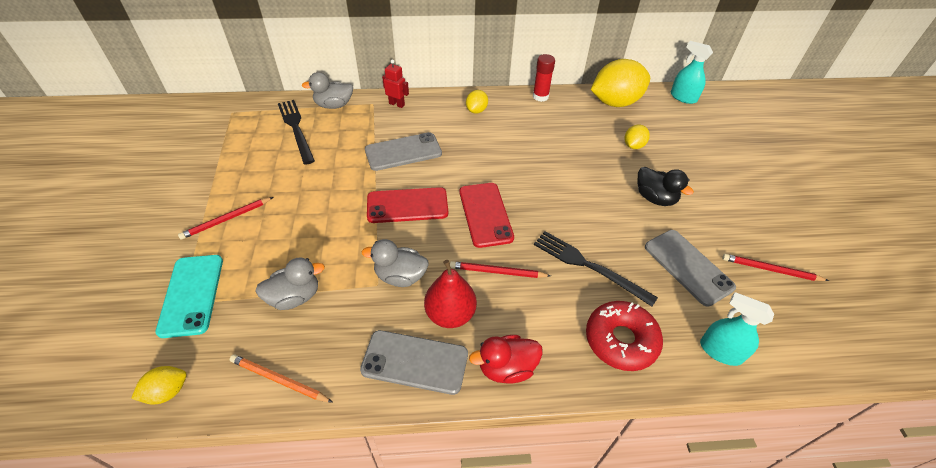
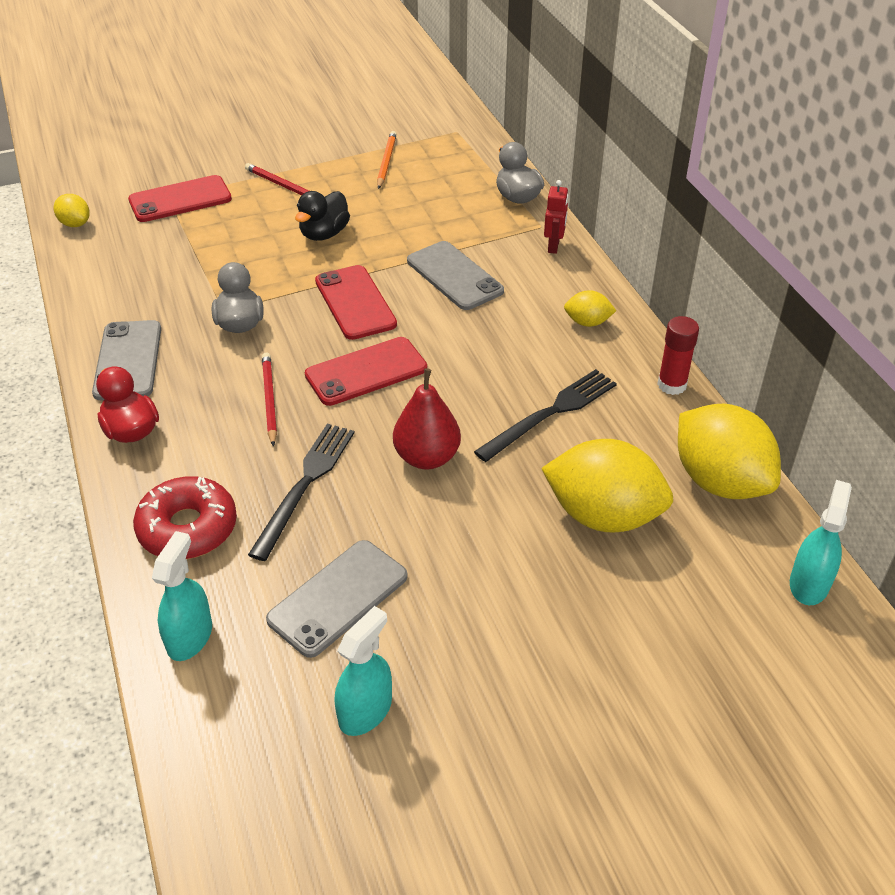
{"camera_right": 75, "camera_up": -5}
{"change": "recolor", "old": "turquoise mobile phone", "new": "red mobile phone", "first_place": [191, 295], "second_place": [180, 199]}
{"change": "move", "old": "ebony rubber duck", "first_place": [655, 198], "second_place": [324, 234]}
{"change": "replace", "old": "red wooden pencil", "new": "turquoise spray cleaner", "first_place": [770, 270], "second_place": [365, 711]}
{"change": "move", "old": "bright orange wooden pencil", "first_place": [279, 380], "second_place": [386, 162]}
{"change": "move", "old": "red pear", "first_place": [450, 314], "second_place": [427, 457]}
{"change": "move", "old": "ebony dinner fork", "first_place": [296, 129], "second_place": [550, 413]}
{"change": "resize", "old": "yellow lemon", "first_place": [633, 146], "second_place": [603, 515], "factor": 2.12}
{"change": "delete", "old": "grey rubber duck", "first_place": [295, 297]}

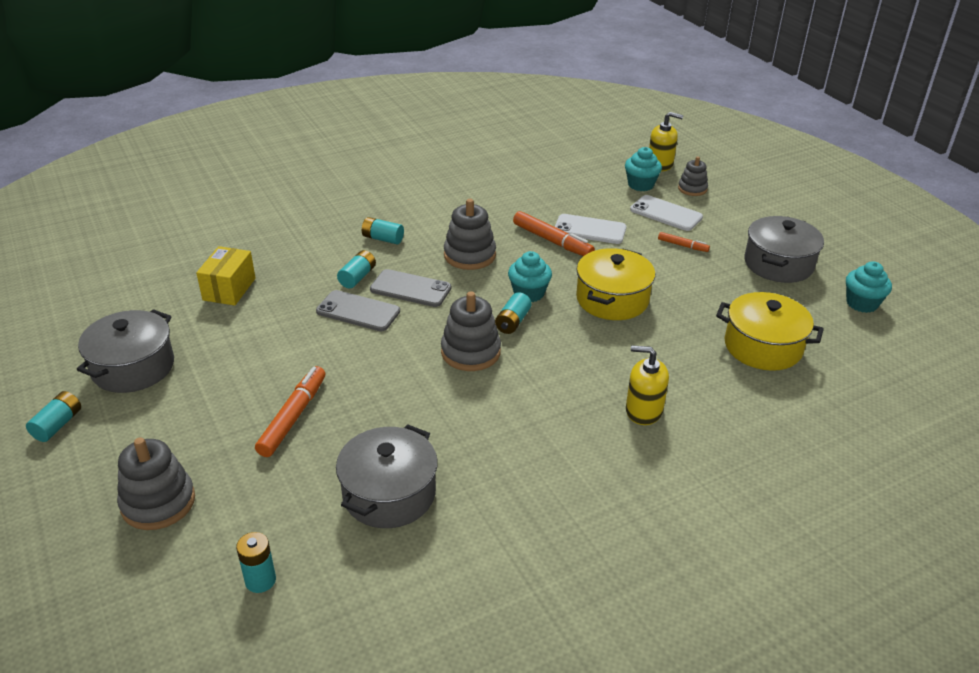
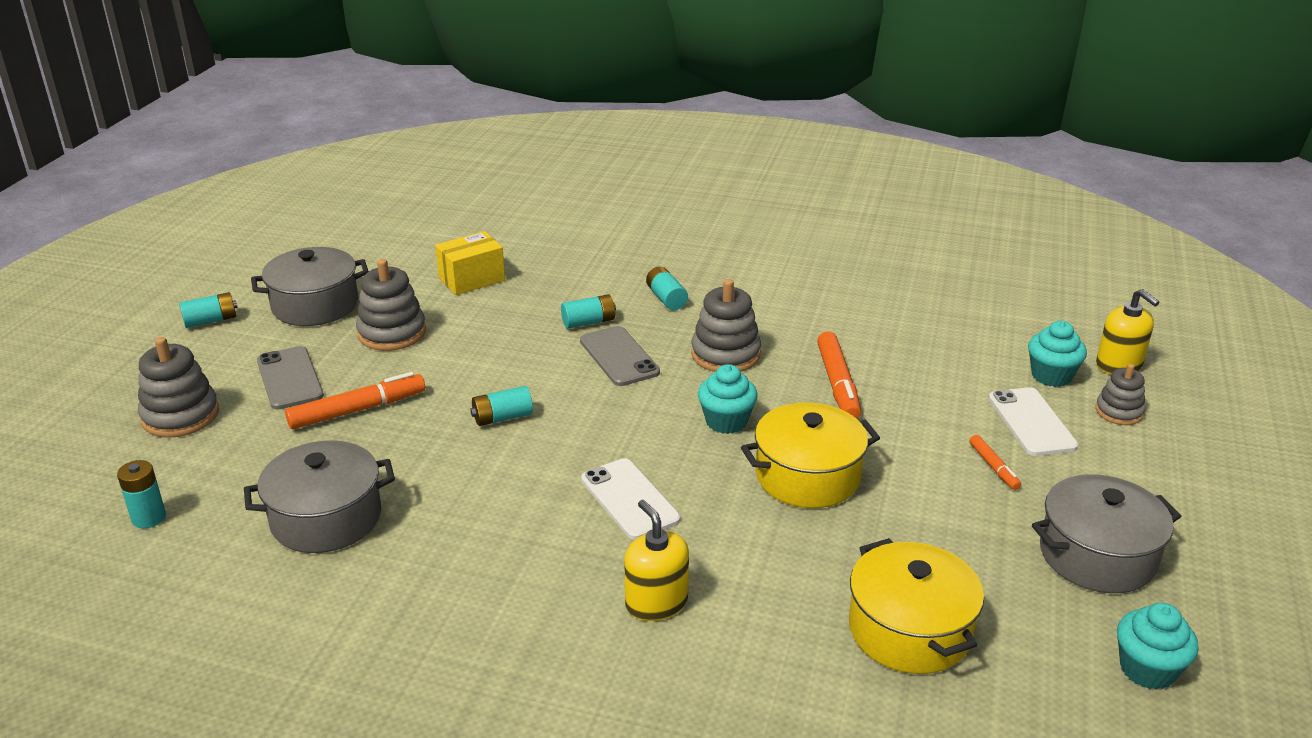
{"camera_right": 45, "camera_up": -5}
{"change": "move", "old": "grey mobile phone", "first_place": [358, 311], "second_place": [290, 378]}
{"change": "move", "old": "grey stacking rings", "first_place": [470, 352], "second_place": [392, 333]}
{"change": "move", "old": "turquoise AA battery", "first_place": [512, 322], "second_place": [502, 417]}
{"change": "move", "old": "white mobile phone", "first_place": [590, 229], "second_place": [630, 499]}

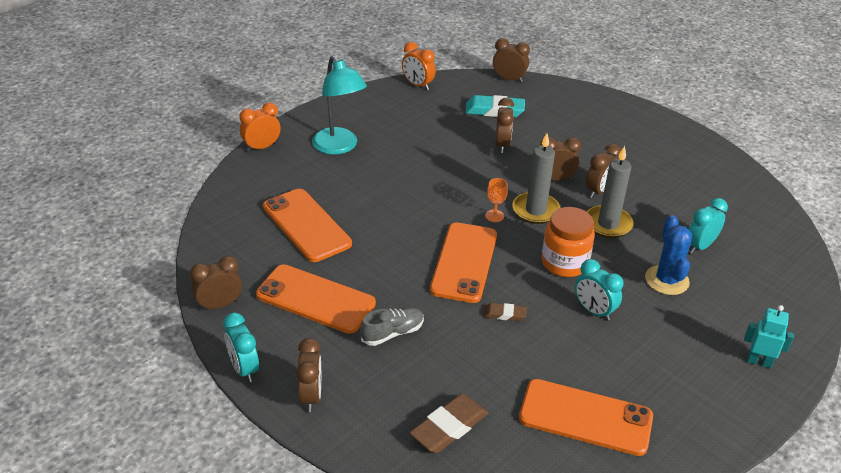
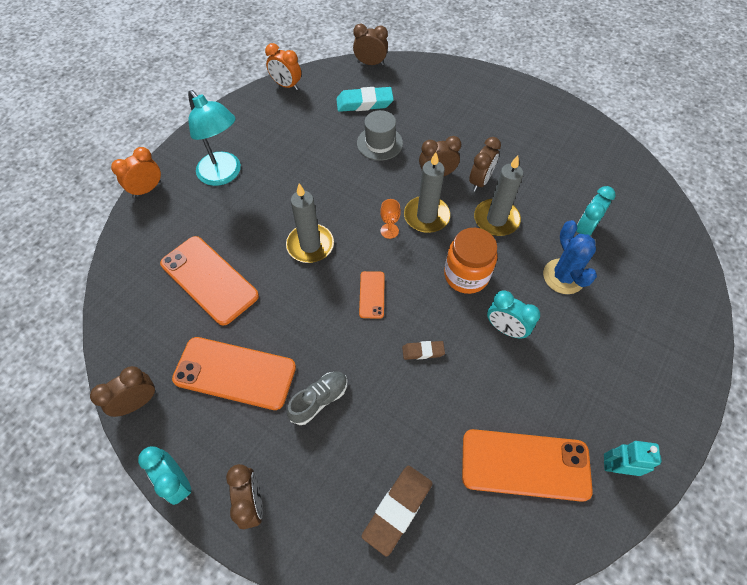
{"camera_right": -10, "camera_up": 20}
{"change": "insert", "new": "grey wax candle", "second_place": [310, 245]}
{"change": "replace", "old": "brown clock", "new": "grey hat", "first_place": [502, 145], "second_place": [379, 143]}
{"change": "resize", "old": "bright orange mobile phone", "first_place": [464, 262], "second_place": [372, 294], "factor": 0.49}
{"change": "move", "old": "turquoise robot", "first_place": [759, 362], "second_place": [616, 467]}

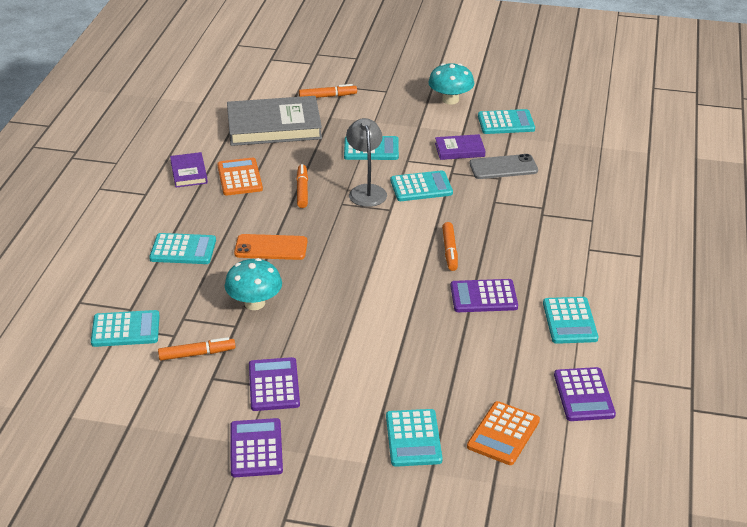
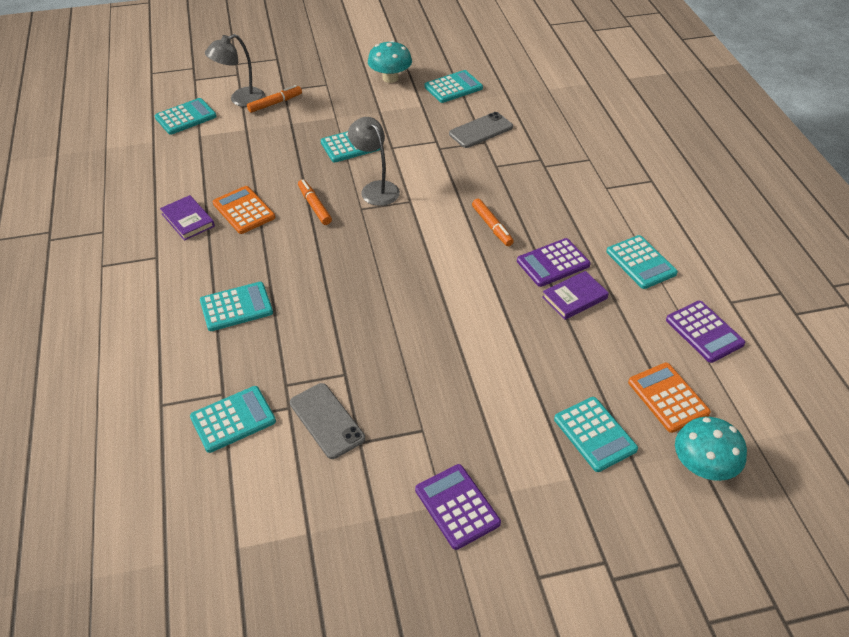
{"camera_right": -25, "camera_up": 10}
{"change": "move", "old": "turquoise pocket calculator", "first_place": [421, 187], "second_place": [186, 117]}
{"change": "insert", "new": "grey desk lamp", "second_place": [240, 100]}
{"change": "replace", "old": "bright orange felt pen", "new": "grey mobile phone", "first_place": [197, 354], "second_place": [327, 420]}
{"change": "move", "old": "violet hardback", "first_place": [459, 150], "second_place": [574, 298]}
{"change": "rotate", "old": "bright orange pocket calculator", "first_place": [503, 434], "second_place": [668, 398], "degrees": 150}
{"change": "move", "old": "turquoise mushroom", "first_place": [254, 303], "second_place": [702, 466]}
{"change": "delete", "old": "grey hardback", "first_place": [274, 126]}
{"change": "delete", "old": "bright orange mobile phone", "first_place": [271, 248]}
{"change": "delete", "old": "violet pocket calculator", "first_place": [273, 385]}

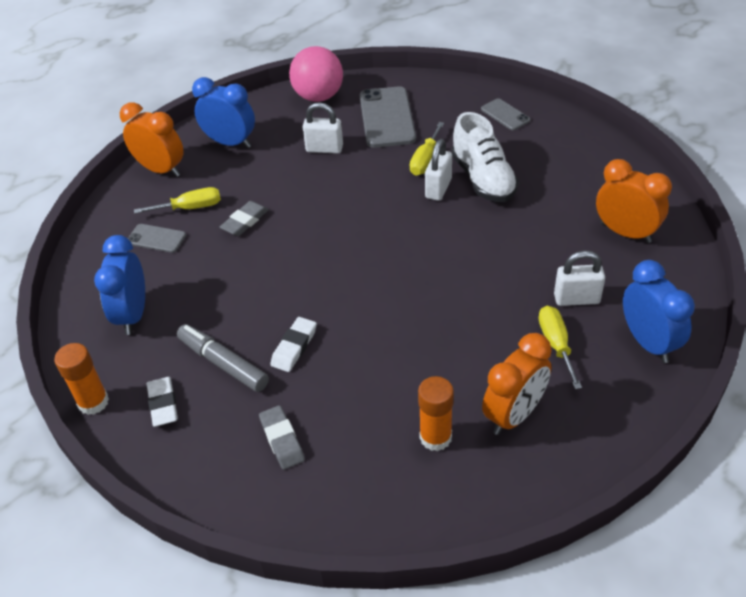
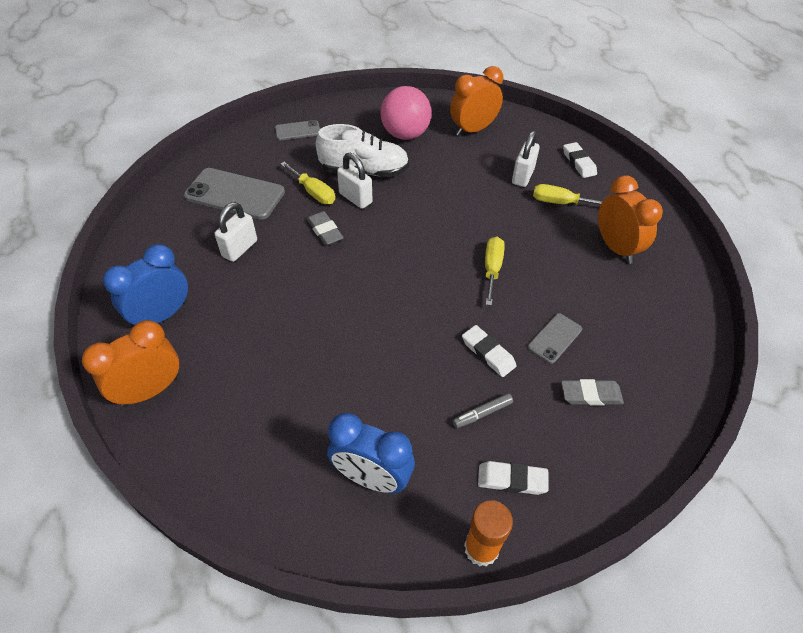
{"camera_right": -70, "camera_up": 5}
{"change": "move", "old": "grey gum eraser", "first_place": [245, 221], "second_place": [325, 231]}
{"change": "move", "old": "rosy play ball", "first_place": [318, 96], "second_place": [405, 134]}
{"change": "resize", "old": "grey felt pen", "first_place": [223, 363], "second_place": [482, 413], "factor": 0.57}
{"change": "move", "old": "yellow hand screwdriver", "first_place": [190, 208], "second_place": [492, 269]}
{"change": "move", "old": "grey mobile phone", "first_place": [156, 239], "second_place": [554, 338]}
{"change": "replace", "old": "blue clock", "new": "white gum eraser", "first_place": [648, 342], "second_place": [578, 163]}
{"change": "delete", "old": "bright orange glue stick", "first_place": [435, 437]}

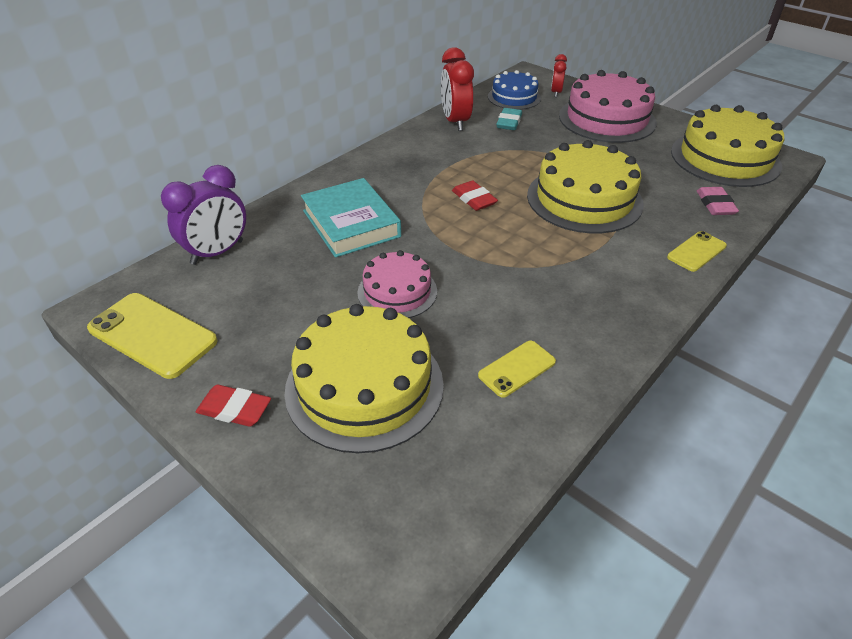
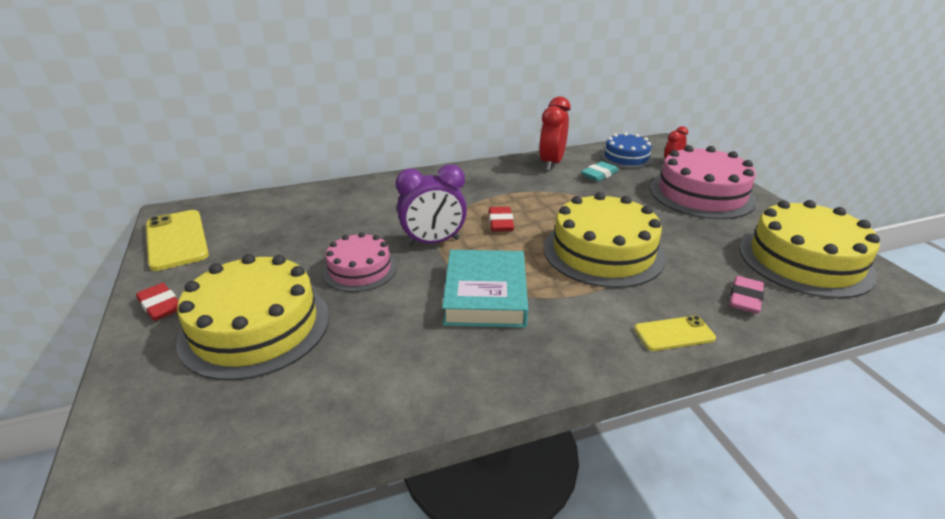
{"camera_right": 30, "camera_up": -10}
{"change": "move", "old": "violet clock", "first_place": [217, 252], "second_place": [433, 242]}
{"change": "move", "old": "turquoise hardback", "first_place": [351, 223], "second_place": [485, 294]}
{"change": "delete", "old": "yellow mobile phone", "first_place": [517, 369]}

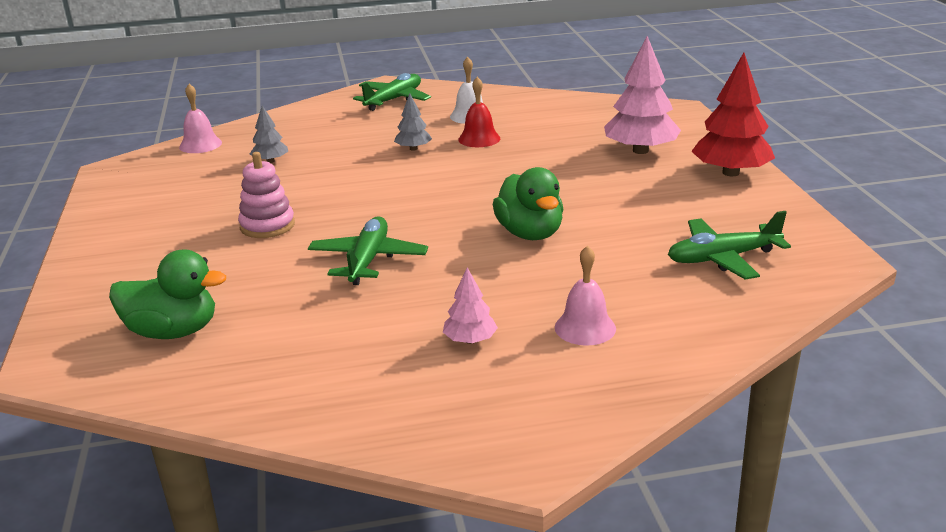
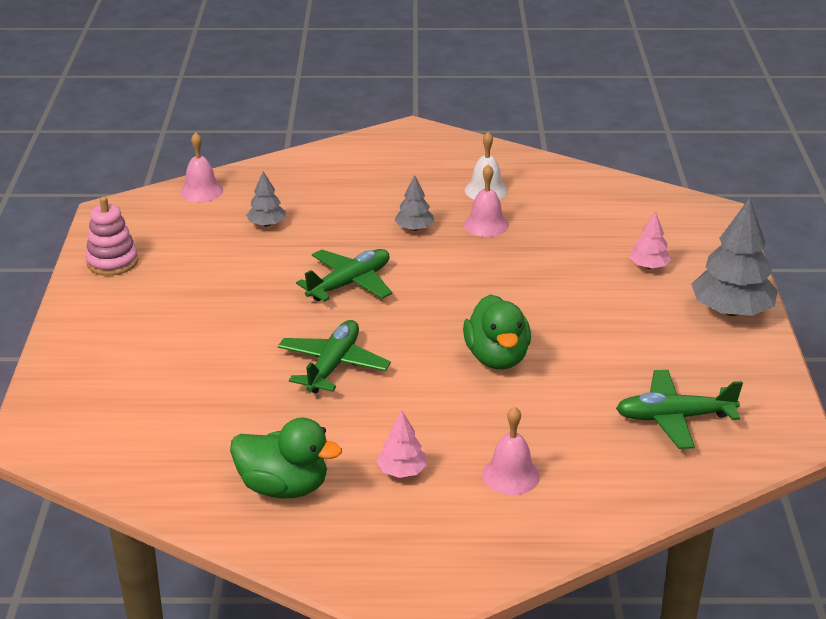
{"camera_right": 10, "camera_up": 5}
{"change": "move", "old": "rosy stacking rings", "first_place": [267, 226], "second_place": [112, 262]}
{"change": "move", "old": "emerald rubber duck", "first_place": [173, 331], "second_place": [284, 487]}
{"change": "move", "old": "emerald toy plane", "first_place": [393, 100], "second_place": [349, 283]}
{"change": "recolor", "old": "red hand bell", "new": "rosy hand bell", "first_place": [479, 139], "second_place": [486, 224]}
{"change": "resize", "old": "rosy toy tree", "first_place": [640, 150], "second_place": [649, 266], "factor": 0.51}
{"change": "recolor", "old": "red toy tree", "new": "grey toy tree", "first_place": [731, 172], "second_place": [731, 311]}

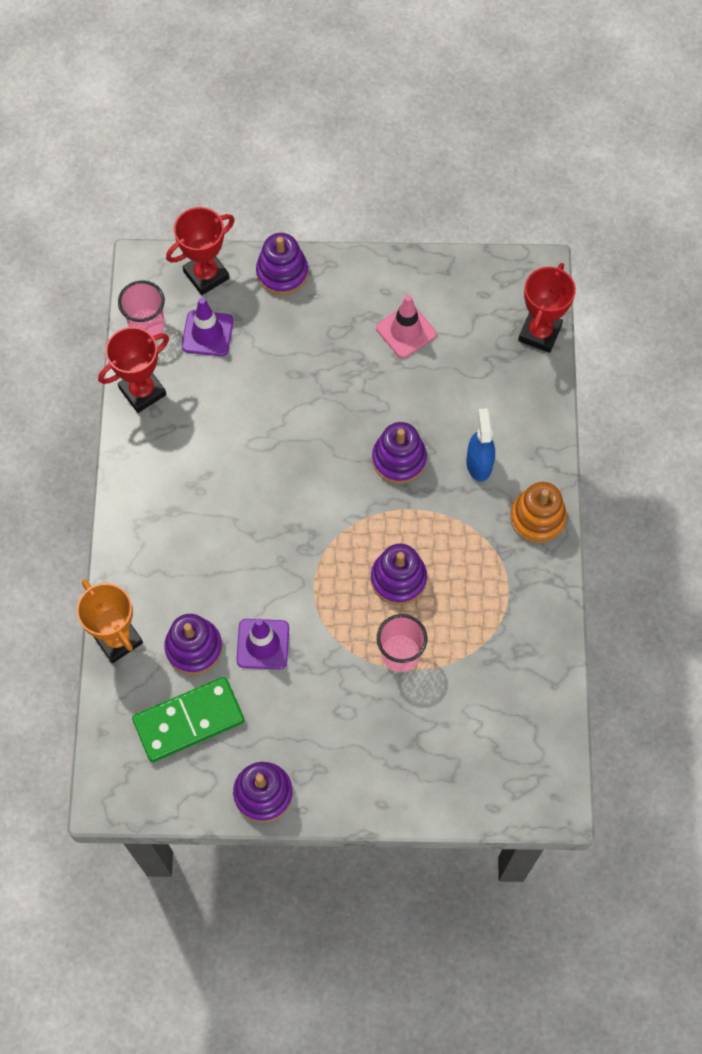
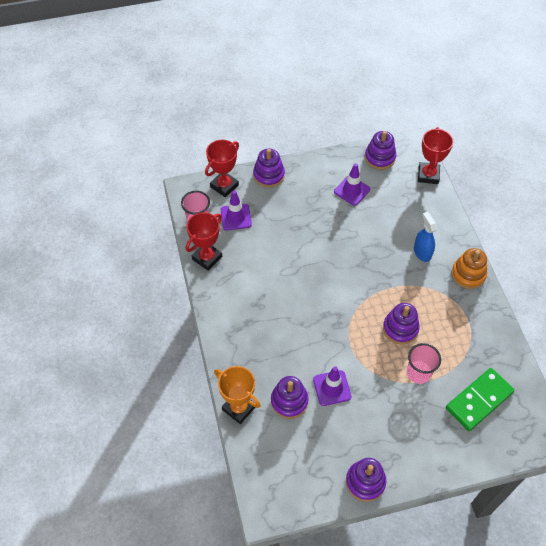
{"camera_right": -15, "camera_up": -10}
{"change": "recolor", "old": "rosy safety cone", "new": "violet safety cone", "first_place": [406, 331], "second_place": [352, 190]}
{"change": "move", "old": "violet stacking rings", "first_place": [399, 459], "second_place": [380, 158]}
{"change": "move", "old": "emerald domino tile", "first_place": [189, 721], "second_place": [479, 400]}

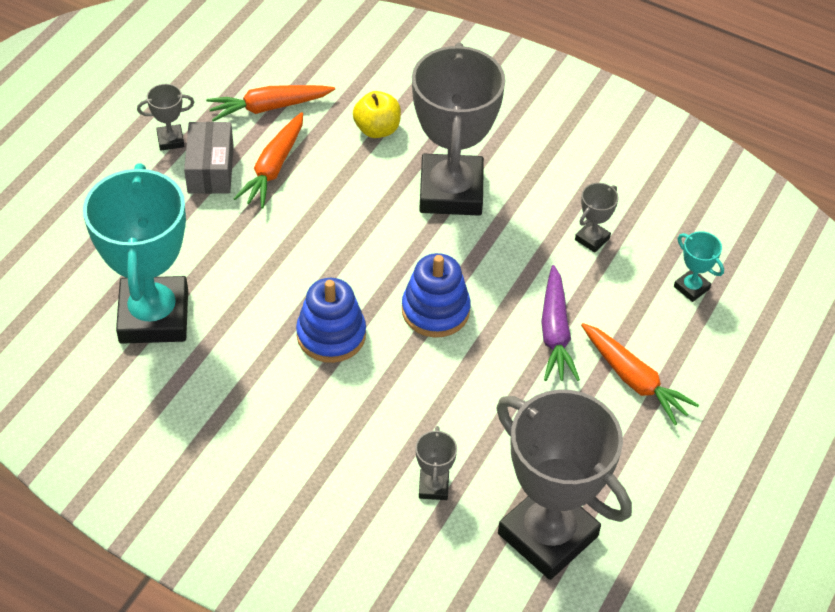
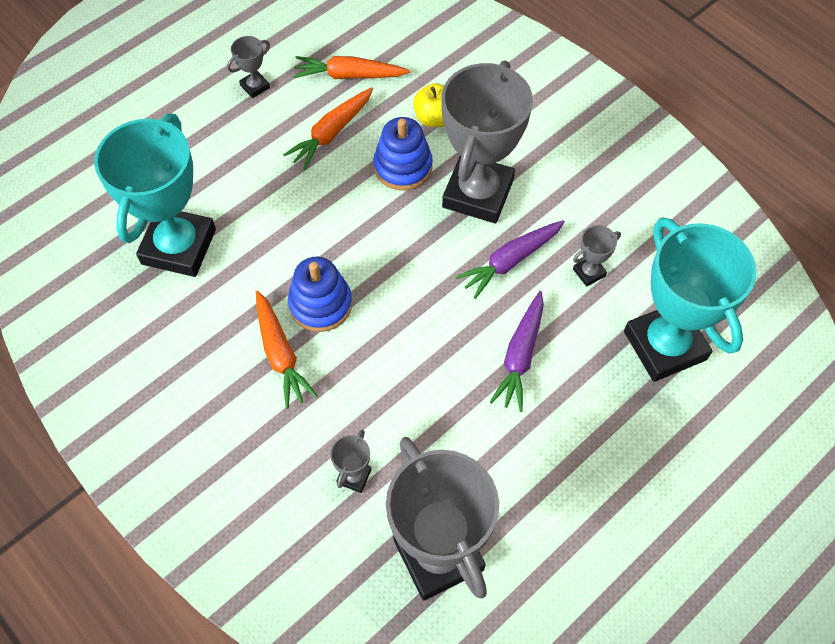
{"camera_right": 20, "camera_up": 10}
{"change": "rotate", "old": "grey trophy", "first_place": [170, 140], "second_place": [255, 86], "degrees": -45}
{"change": "move", "old": "bright orange toy carrot", "first_place": [634, 380], "second_place": [280, 354]}
{"change": "move", "old": "blue stacking rings", "first_place": [435, 310], "second_place": [403, 167]}
{"change": "insert", "new": "violet toy carrot", "second_place": [510, 261]}
{"change": "resize", "old": "turquoise trophy", "first_place": [691, 288], "second_place": [665, 345], "factor": 2.47}
{"change": "delete", "old": "grey box", "first_place": [210, 169]}

